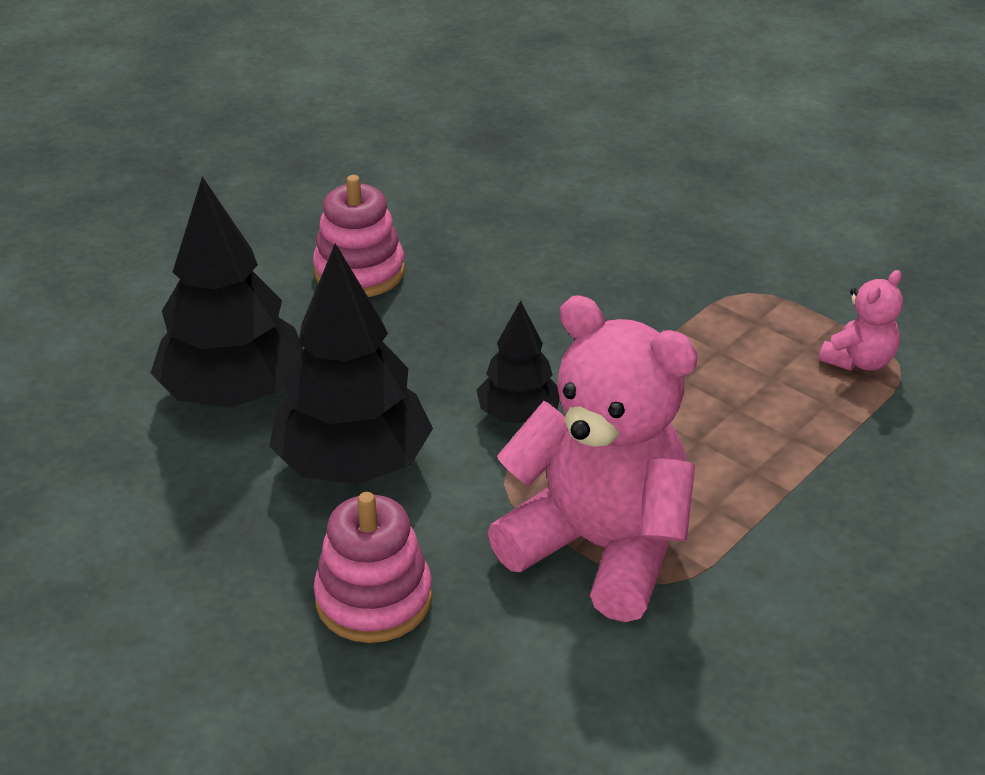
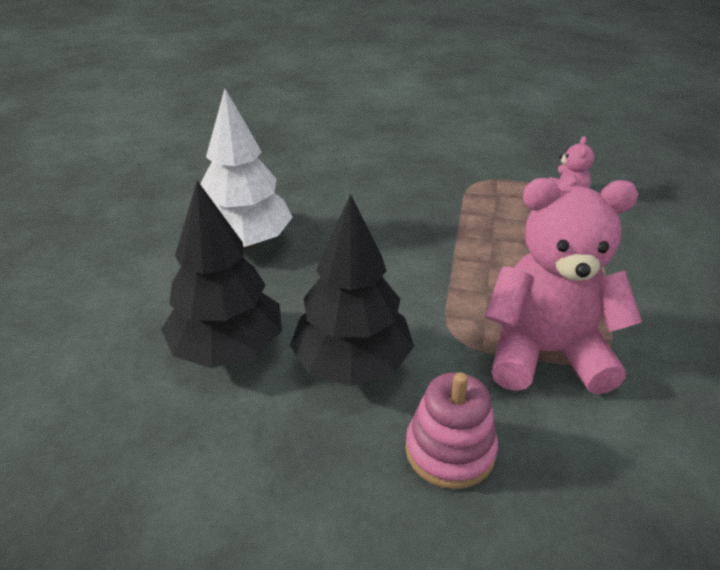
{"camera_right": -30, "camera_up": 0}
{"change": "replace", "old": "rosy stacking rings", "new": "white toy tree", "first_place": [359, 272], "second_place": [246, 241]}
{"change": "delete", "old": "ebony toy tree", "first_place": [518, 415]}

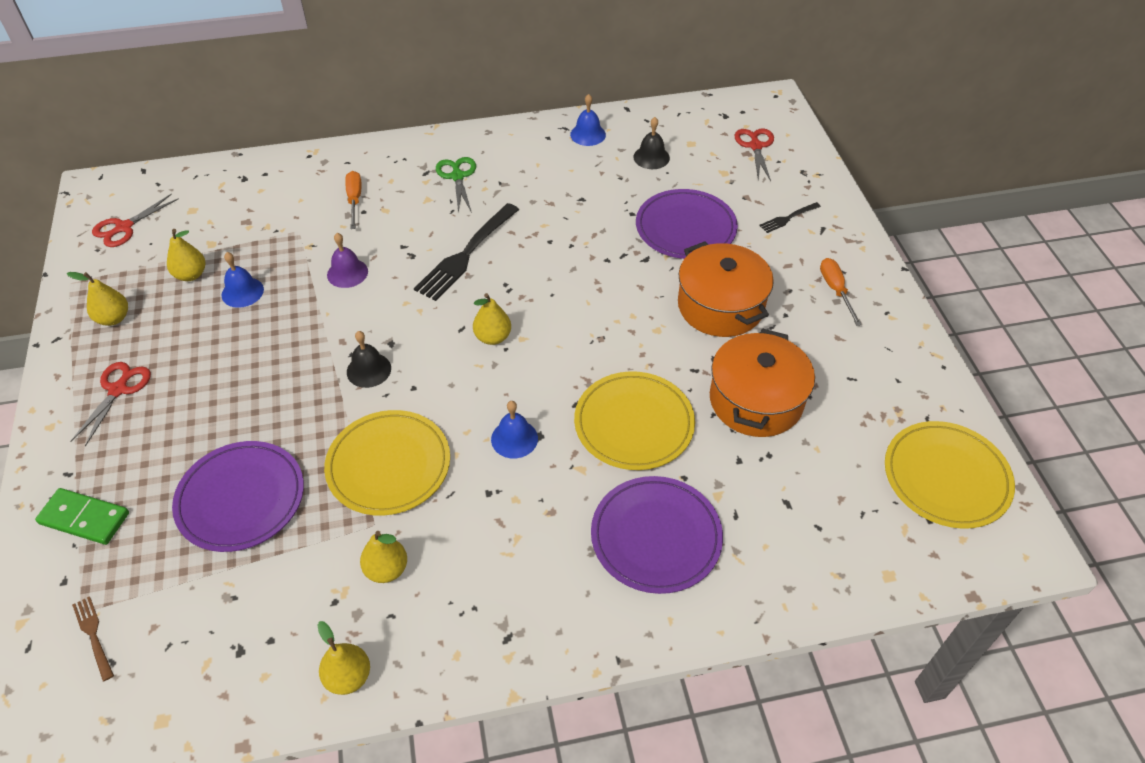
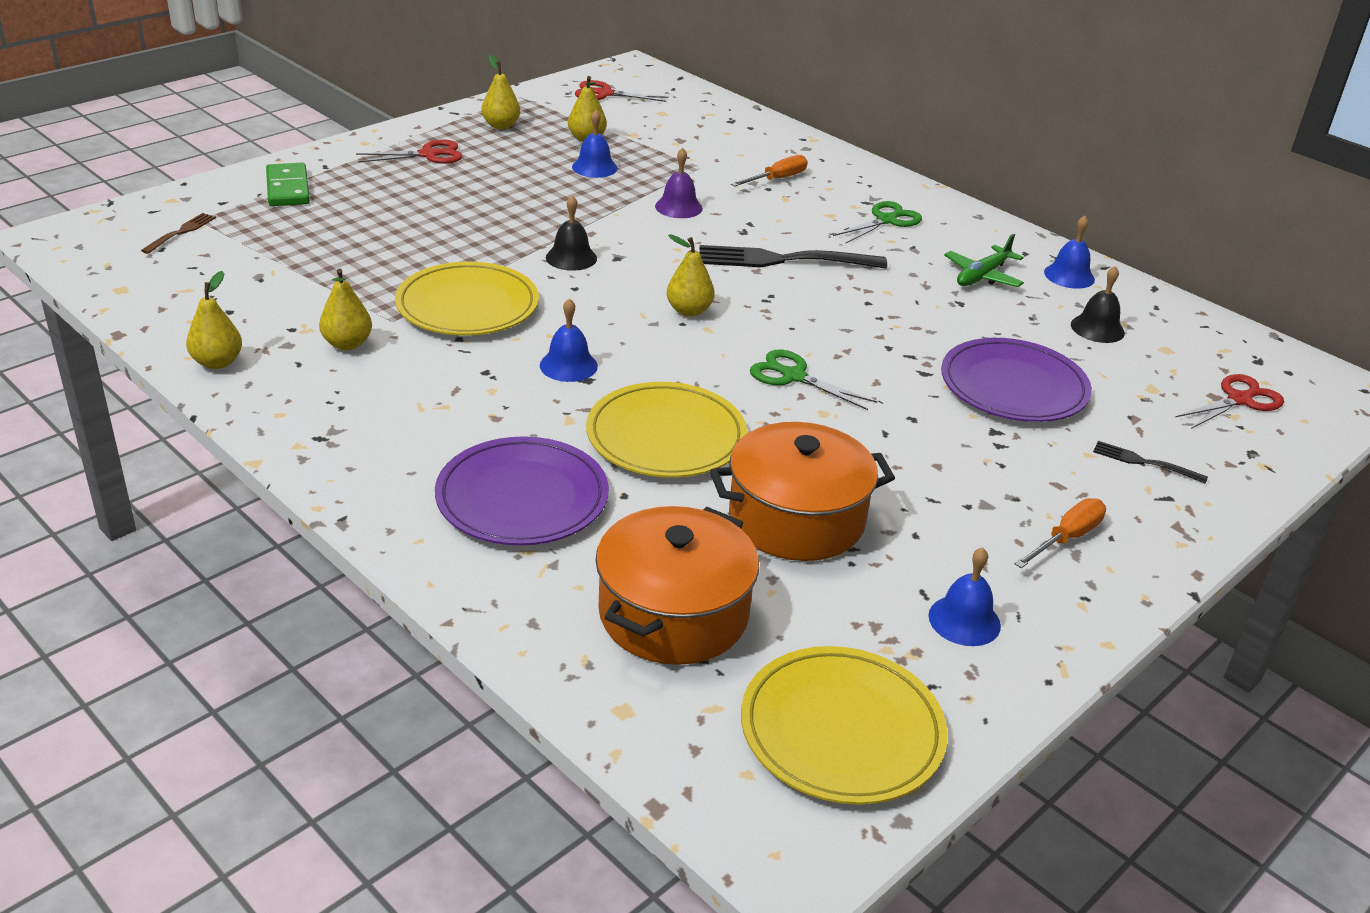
{"camera_right": 55, "camera_up": -15}
{"change": "move", "old": "bright orange stockpot", "first_place": [720, 306], "second_place": [673, 613]}
{"change": "insert", "new": "emerald pair of scissors", "second_place": [793, 376]}
{"change": "insert", "new": "blue hand bell", "second_place": [964, 620]}
{"change": "insert", "new": "emerald toy plane", "second_place": [982, 276]}
{"change": "delete", "old": "violet flat dish", "first_place": [241, 499]}

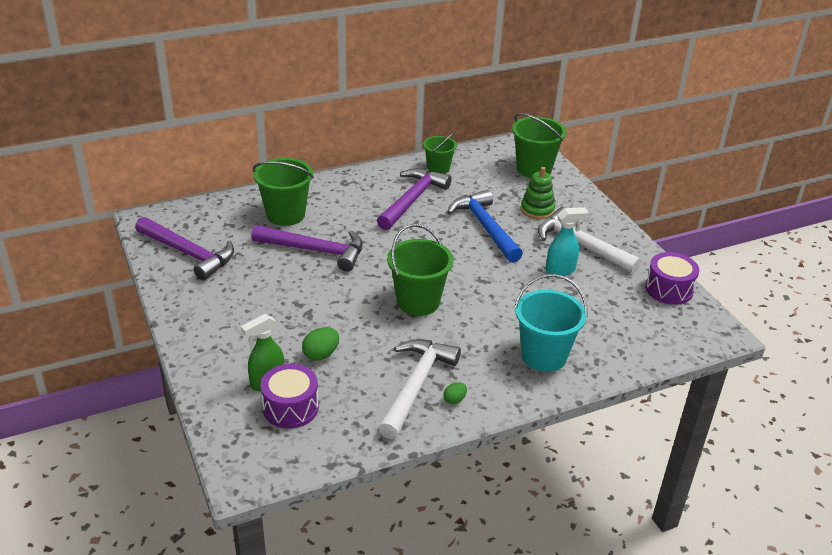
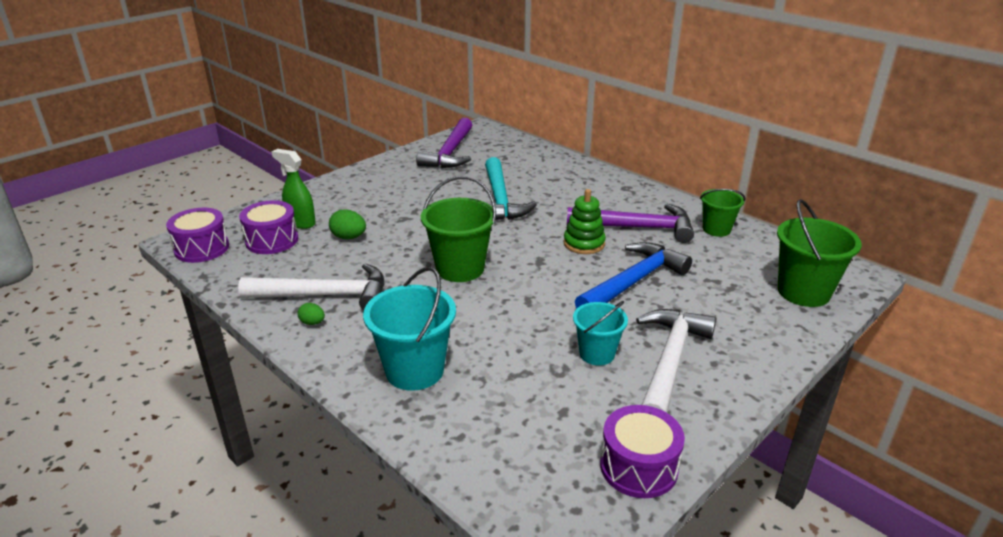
{"camera_right": 70, "camera_up": -5}
{"change": "insert", "new": "violet toy drum", "second_place": [202, 248]}
{"change": "recolor", "old": "violet carpenter's hammer", "new": "turquoise carpenter's hammer", "first_place": [315, 250], "second_place": [500, 200]}
{"change": "move", "old": "emerald stacking rings", "first_place": [537, 210], "second_place": [584, 243]}
{"change": "replace", "old": "turquoise spray cleaner", "new": "turquoise sand bucket", "first_place": [560, 270], "second_place": [597, 354]}
{"change": "delete", "old": "emerald sand bucket", "first_place": [285, 214]}

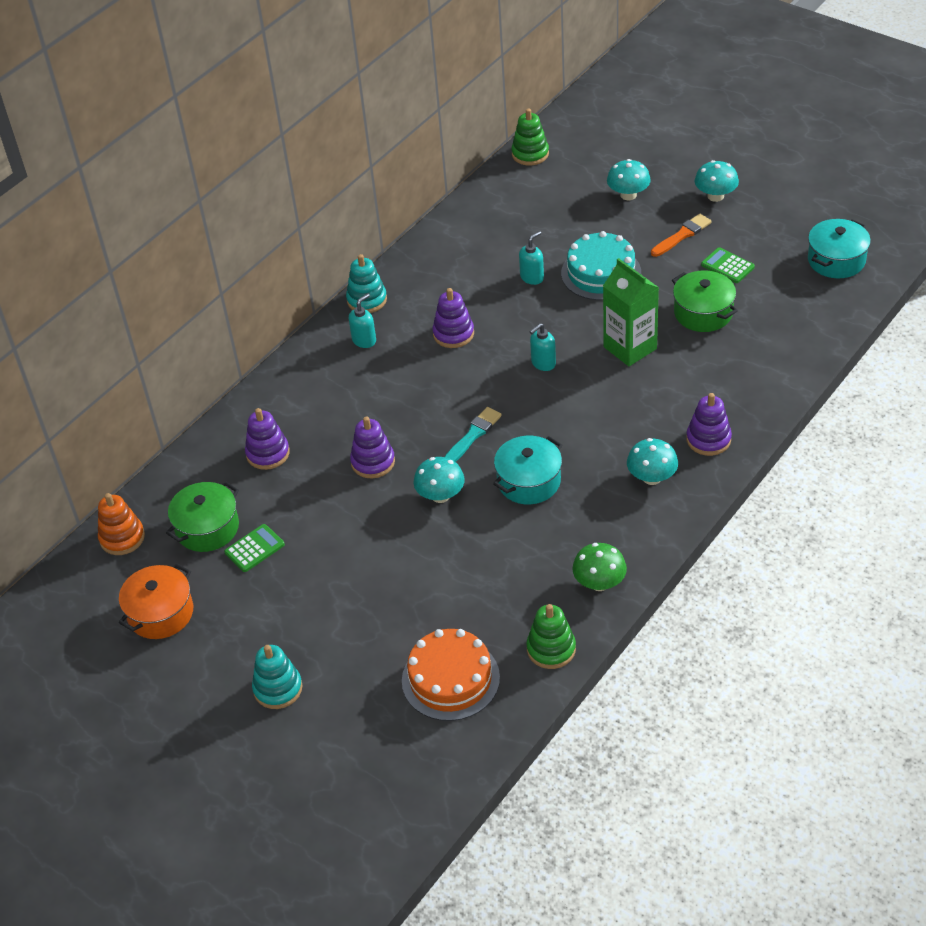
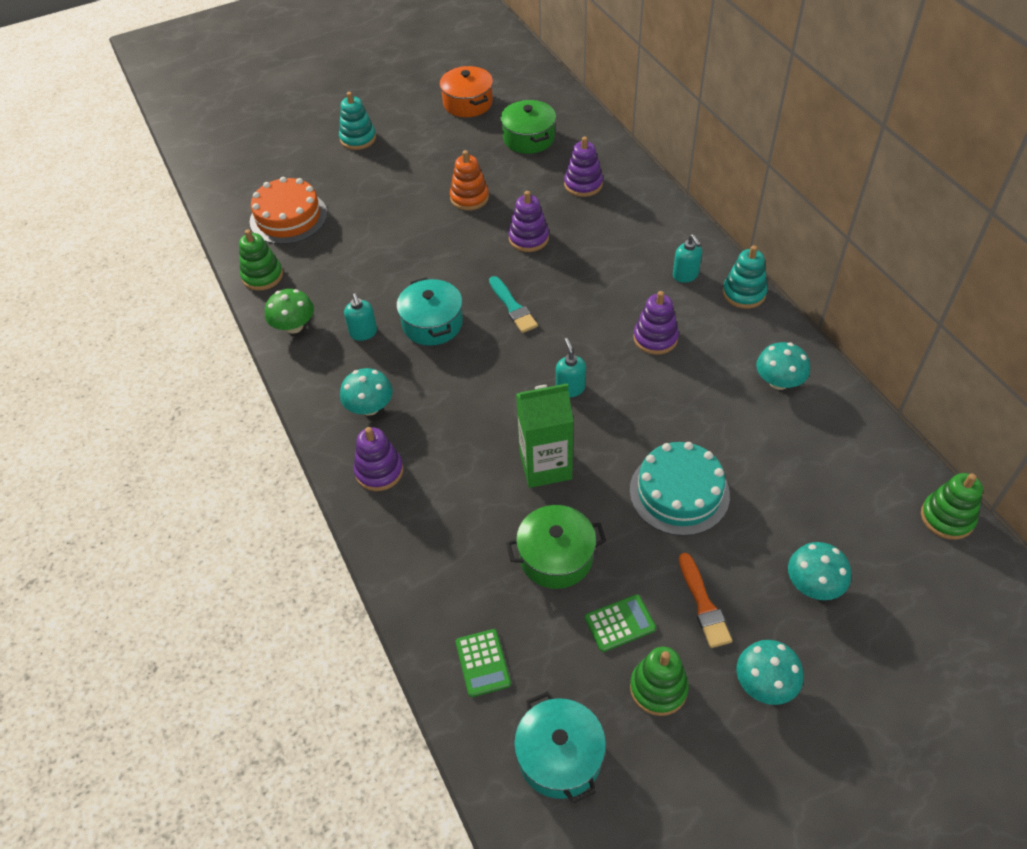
{"camera_right": 115, "camera_up": 5}
{"change": "move", "old": "turquoise soap pump", "first_place": [532, 277], "second_place": [363, 333]}
{"change": "move", "old": "bright orange stacking rings", "first_place": [122, 538], "second_place": [469, 198]}
{"change": "move", "old": "emerald pocket calculator", "first_place": [254, 548], "second_place": [482, 663]}
{"change": "insert", "new": "emerald stacking rings", "second_place": [658, 688]}
{"change": "move", "old": "turquoise mushroom", "first_place": [440, 495], "second_place": [778, 382]}

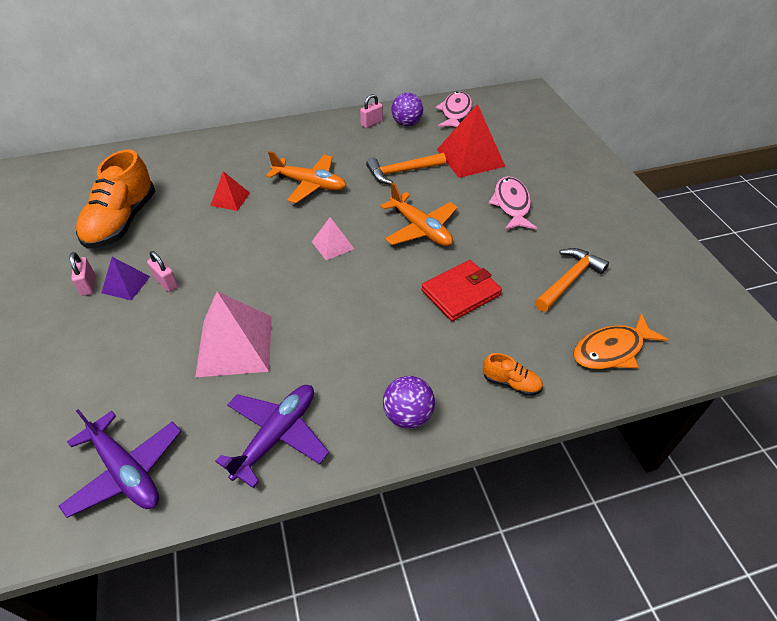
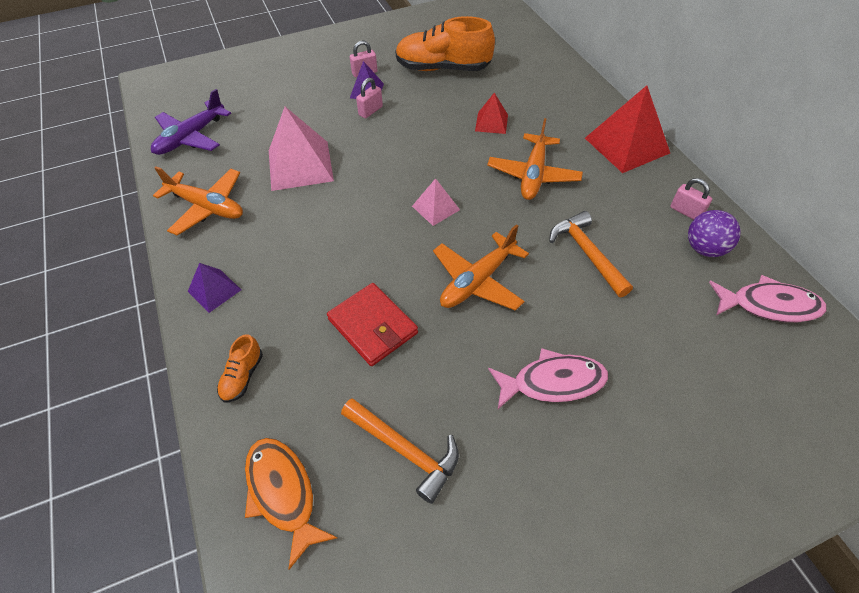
{"camera_right": 85, "camera_up": 5}
{"change": "recolor", "old": "violet toy plane", "new": "bright orange toy plane", "first_place": [277, 435], "second_place": [207, 207]}
{"change": "replace", "old": "violet play ball", "new": "violet solid pyramid", "first_place": [408, 415], "second_place": [214, 290]}
{"change": "move", "old": "red solid pyramid", "first_place": [470, 157], "second_place": [626, 145]}

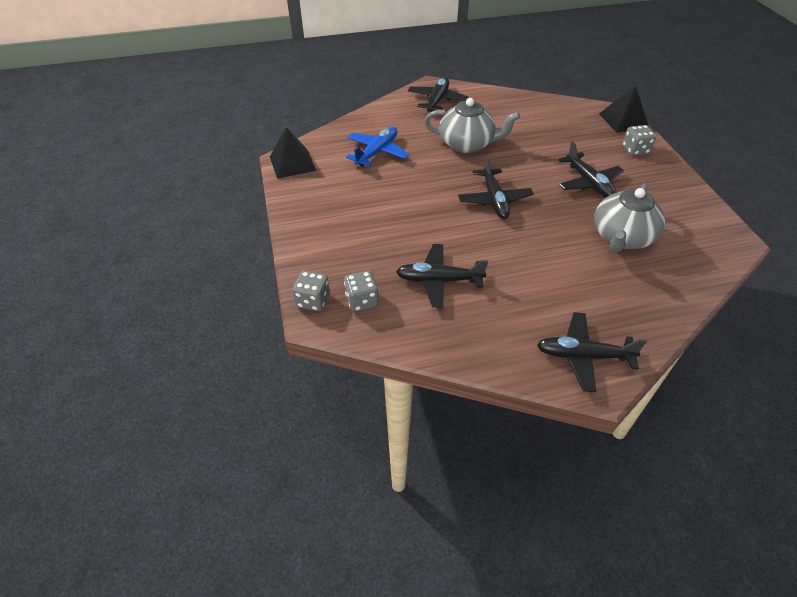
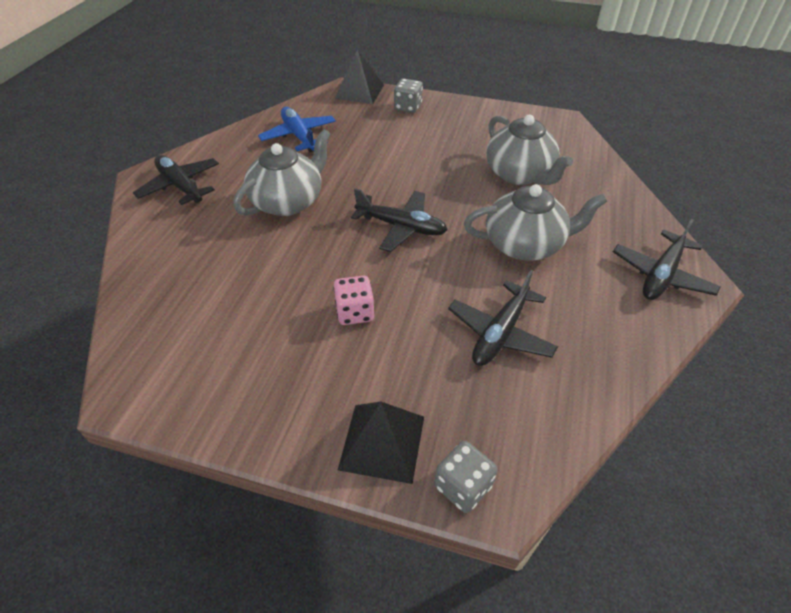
{"camera_right": -60, "camera_up": 0}
{"change": "move", "old": "blue toy plane", "first_place": [377, 152], "second_place": [299, 136]}
{"change": "insert", "new": "rosy dice", "second_place": [355, 312]}
{"change": "move", "old": "ebony solid pyramid", "first_place": [292, 163], "second_place": [382, 442]}
{"change": "insert", "new": "grey tea pot", "second_place": [525, 244]}
{"change": "delete", "old": "grey dice", "first_place": [362, 301]}
{"change": "delete", "old": "ebony toy plane", "first_place": [589, 183]}

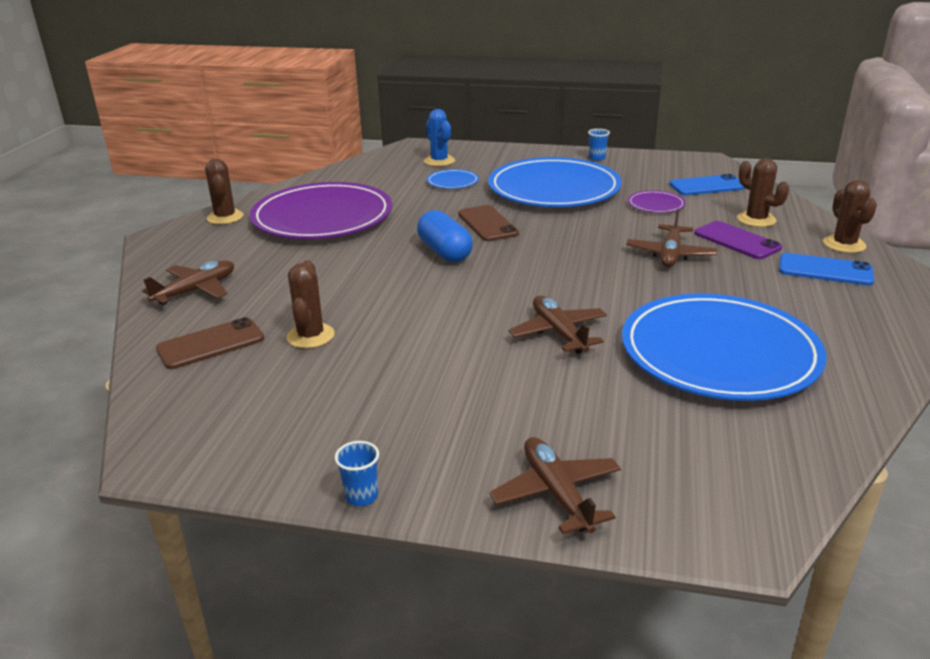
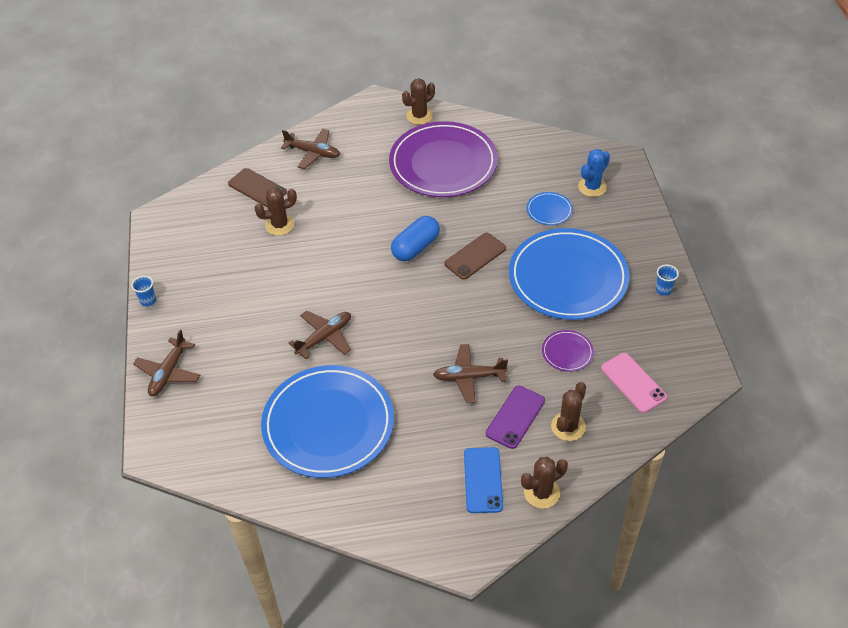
{"camera_right": 70, "camera_up": 20}
{"change": "rotate", "old": "brown toy plane", "first_place": [556, 493], "second_place": [168, 373], "degrees": 150}
{"change": "recolor", "old": "blue mobile phone", "new": "rosy mobile phone", "first_place": [707, 186], "second_place": [633, 383]}

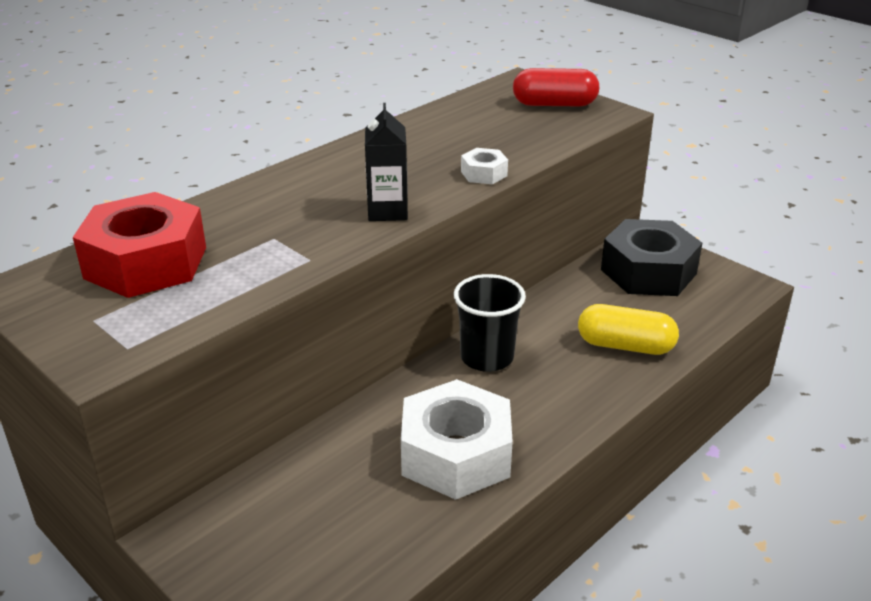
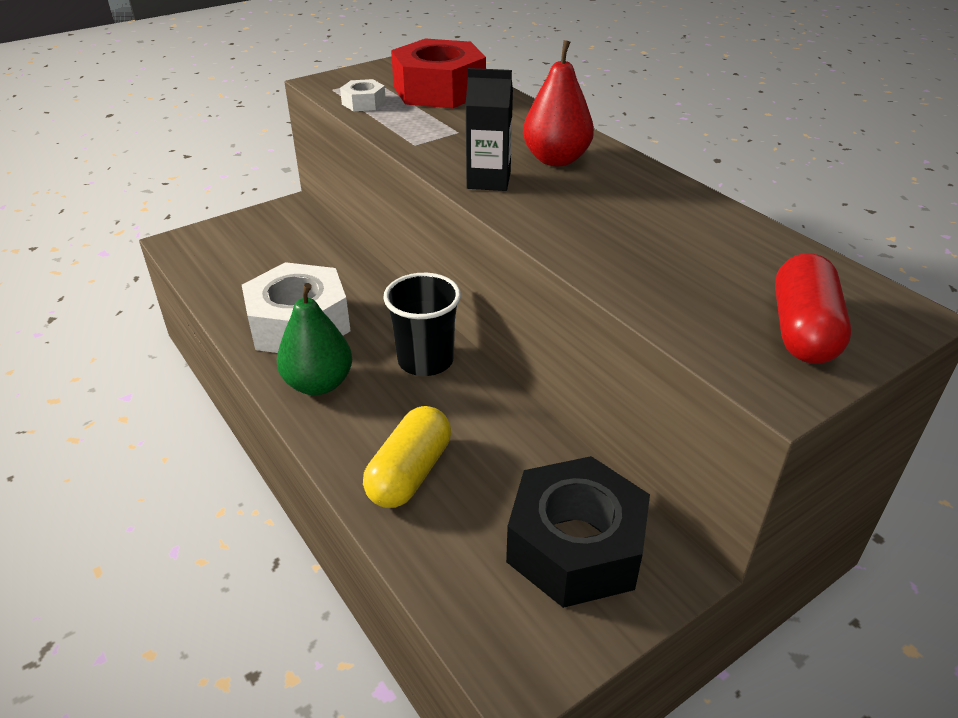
{"camera_right": 100, "camera_up": 5}
{"change": "insert", "new": "emerald pear", "second_place": [318, 384]}
{"change": "move", "old": "white hexagon nut", "first_place": [484, 174], "second_place": [363, 103]}
{"change": "insert", "new": "red pear", "second_place": [556, 159]}

